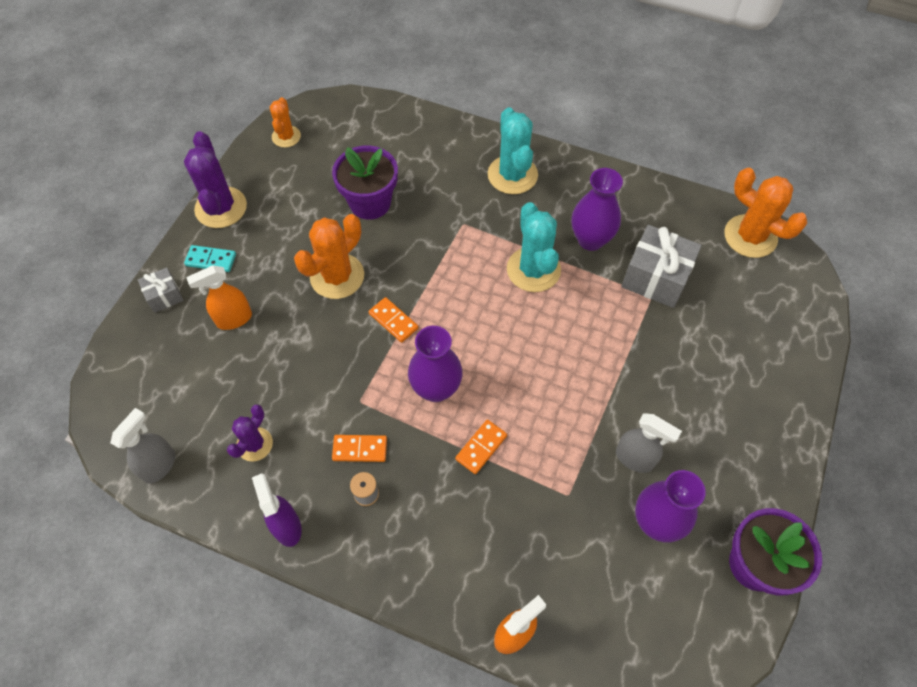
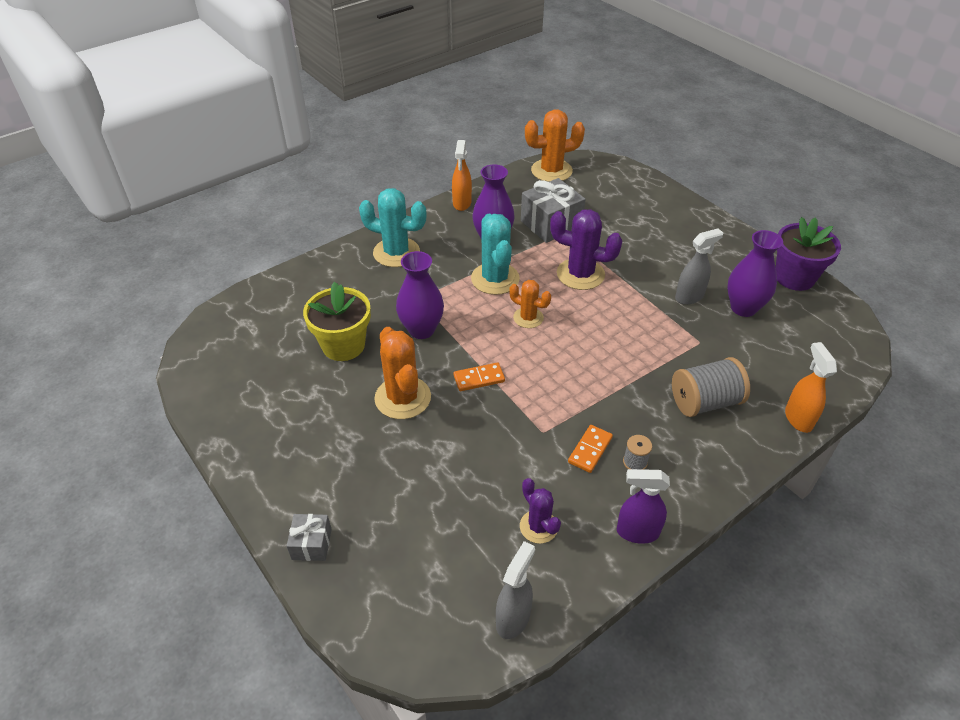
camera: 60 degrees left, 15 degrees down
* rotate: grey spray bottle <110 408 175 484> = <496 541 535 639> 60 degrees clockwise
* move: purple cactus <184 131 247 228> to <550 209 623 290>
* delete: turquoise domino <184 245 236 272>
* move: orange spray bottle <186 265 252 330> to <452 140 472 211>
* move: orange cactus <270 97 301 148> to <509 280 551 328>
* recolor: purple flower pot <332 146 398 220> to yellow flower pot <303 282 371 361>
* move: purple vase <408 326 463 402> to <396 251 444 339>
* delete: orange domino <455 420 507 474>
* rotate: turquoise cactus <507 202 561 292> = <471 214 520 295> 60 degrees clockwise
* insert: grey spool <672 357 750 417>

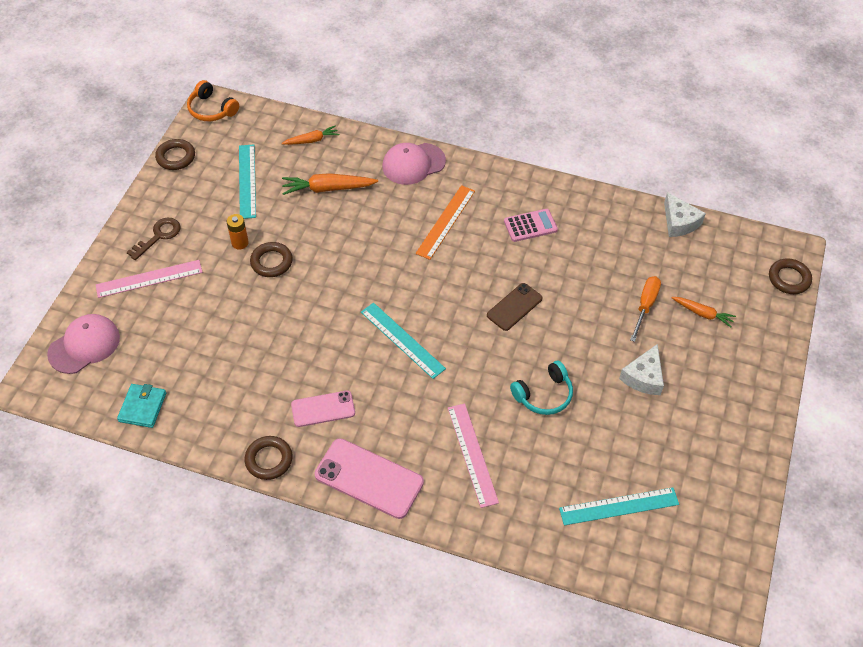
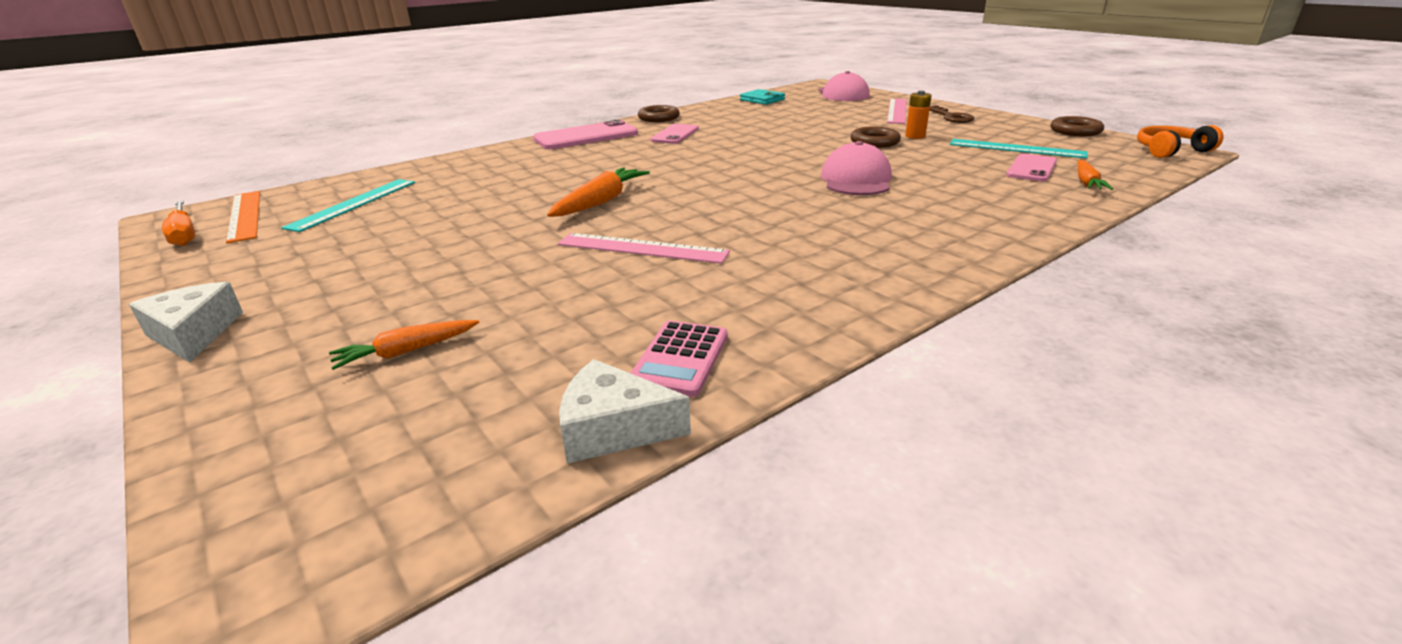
camera: 125 degrees right, 25 degrees down
* move: orange carrot <282 173 378 195> to <547 167 650 217>
* delete: turquoise ruler <361 303 446 379>
* move: pink cap <382 143 446 185> to <821 141 892 195>
* move: orange ruler <416 185 475 260> to <226 191 260 243>
* move: pink ruler <448 403 499 508> to <558 233 730 264>
* delete: brown phone <487 283 543 331>
* move: pink calculator <504 209 558 242> to <631 321 728 397>
* delete: turquoise headphones <510 361 573 415>
* move: white cheese <619 344 664 395> to <129 282 243 363>
* move: orange screwdriver <630 276 661 342> to <162 200 195 246>
* delete: brown ring <769 258 812 294>
* insert: pink phone <1006 154 1057 181>

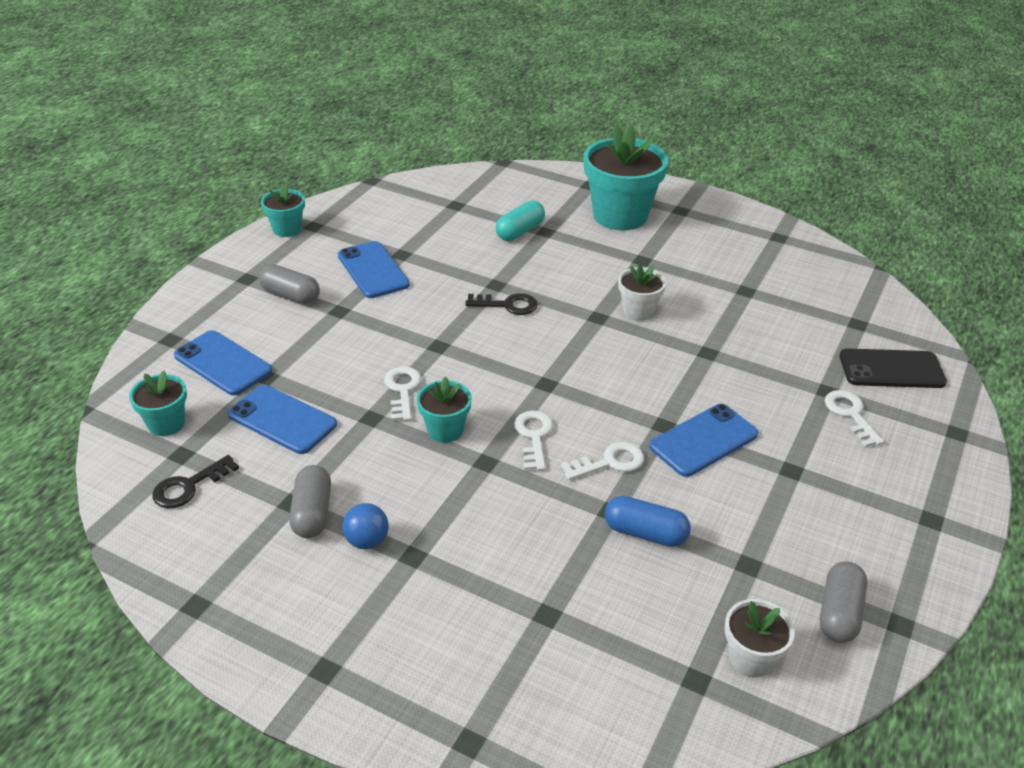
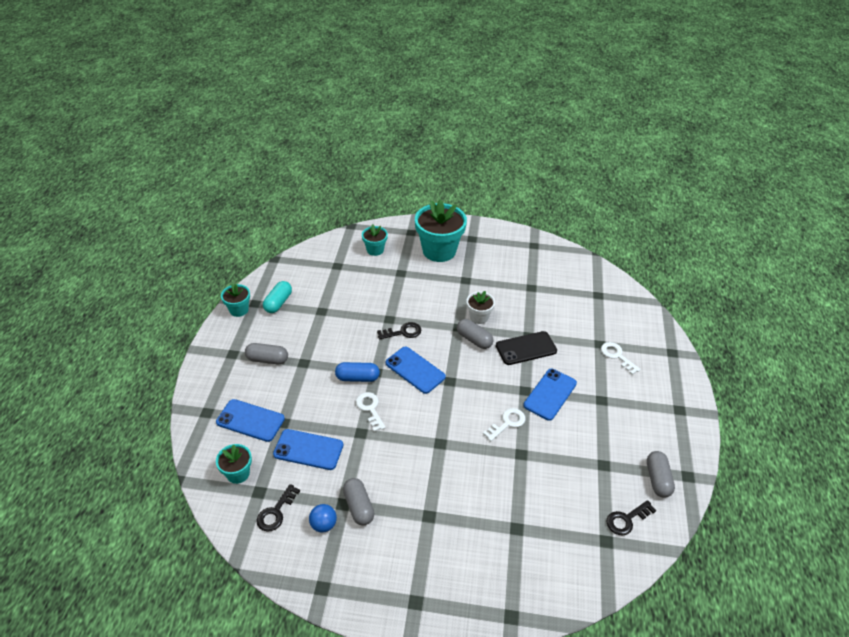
camera: 20 degrees left, 5 degrees up
* move: blue phone <338 241 410 298> to <385 347 446 394>
* move: blue ball <342 503 389 549> to <309 504 337 532>
* move: turquoise flower pot <417 376 472 443> to <362 224 388 256>
* move: turquoise capsule <496 200 545 241> to <263 281 292 313>
* delete: white key <514 411 553 471>
* move: blue capsule <605 496 691 547> to <335 362 380 382>
* replace: white flower pot <725 599 795 678> to black key <606 500 656 535>
* move: black phone <839 348 947 388> to <496 331 557 365>
* insert: grey capsule <457 319 494 349>

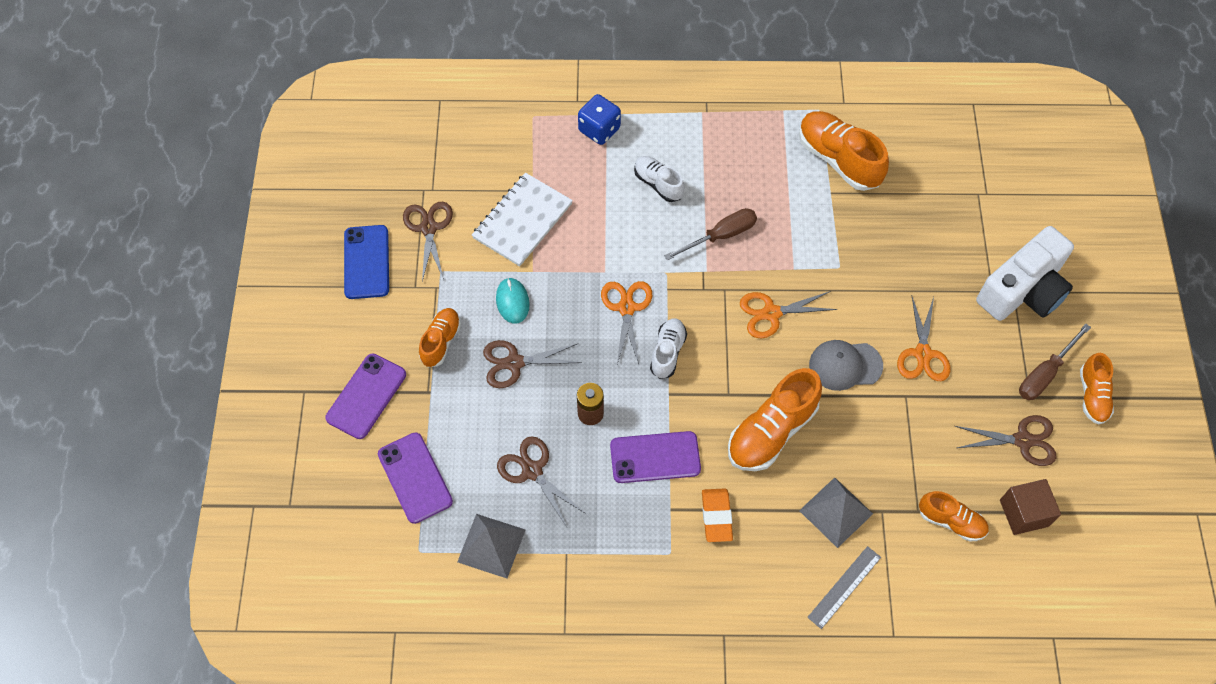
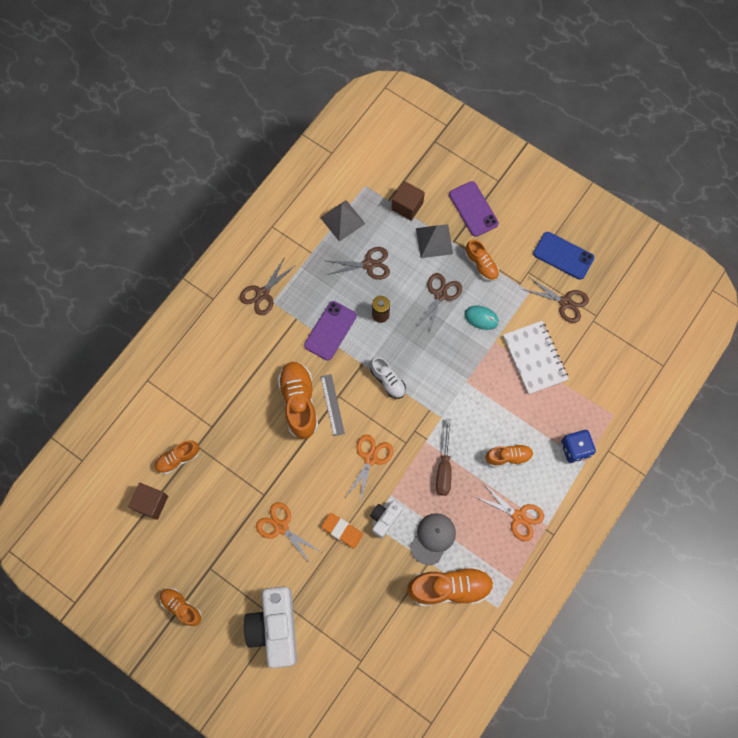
camera: 125 degrees right, 10 degrees up
* replace: purple phone <378 433 453 524> to brown cube <392 181 425 221>
* move: orange scissors <601 281 652 364> to <474 483 544 541>
* recolor: white shoe <634 156 685 202> to orange shoe <485 444 533 467>
* move: orange eraser <702 488 733 542> to <321 513 363 549>
* move: grey pyramid <799 477 873 548> to <416 224 453 258>
* move: grey ruler <807 546 881 629> to <321 374 345 436>
* move: grey cap <809 340 883 391> to <410 513 456 565>
* move: brown scissors <955 415 1057 466> to <240 257 296 315>
* delete: brown screwdriver <1019 324 1091 400>
* insert: white camera <370 501 403 538>

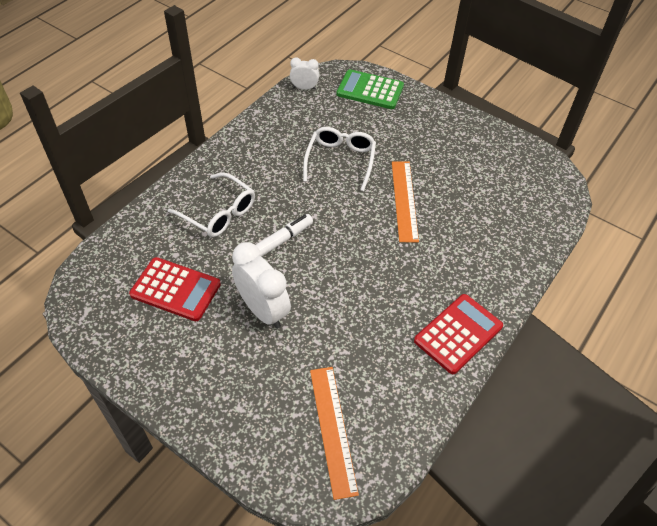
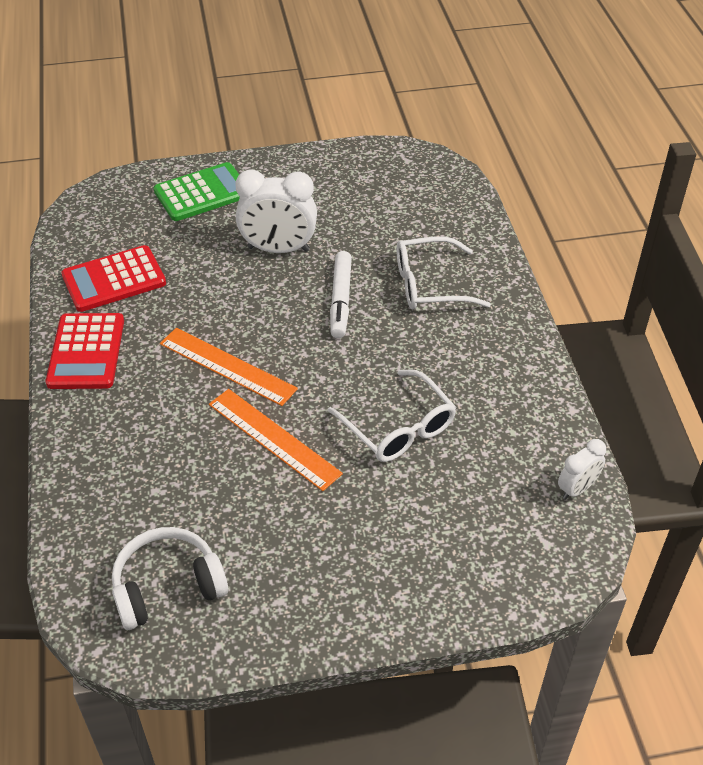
camera: 135 degrees right, 5 degrees down
* move: red calculator <129 257 221 321> to <61 245 166 312>
* move: orange ruler <310 367 359 500> to <160 328 298 406>
* move: green calculator <336 69 404 109> to <154 162 240 221>
* insert: white headphones <112 527 228 630>

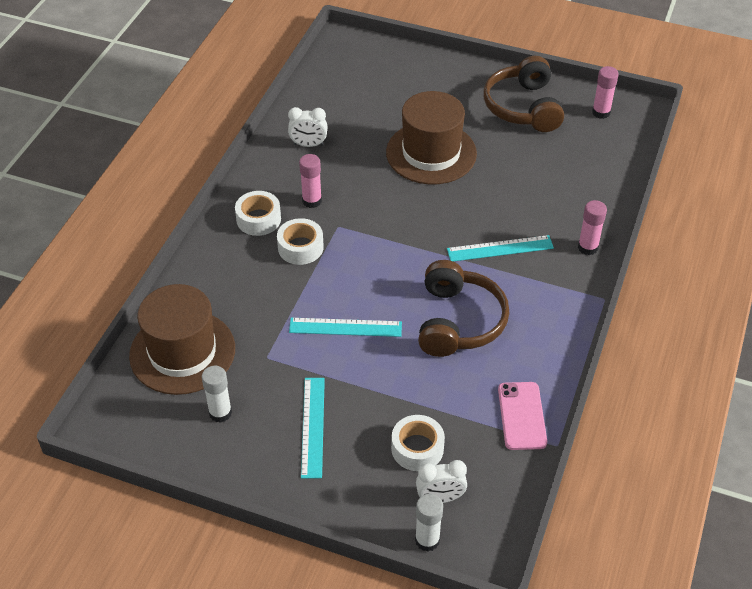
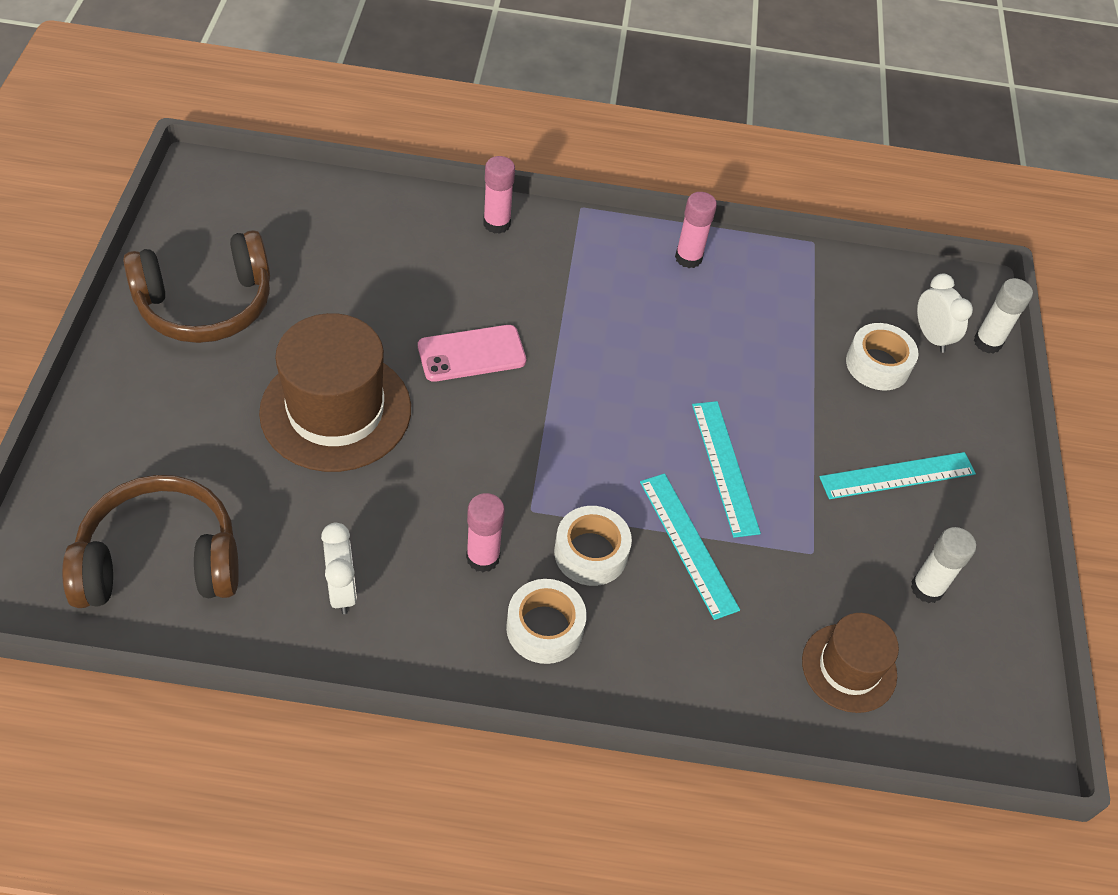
camera: 110 degrees left, 5 degrees up
* resize: brown hat <129 284 235 395> = <802 613 899 713> x0.58
* move: brown headphones <418 260 509 357> to <62 475 239 608>
* move: turquoise ruler <447 235 554 261> to <640 473 740 620>
* move: pink phone <498 382 547 450> to <418 325 526 382>
* move: pink glue stick <592 66 619 119> to <675 192 717 268>

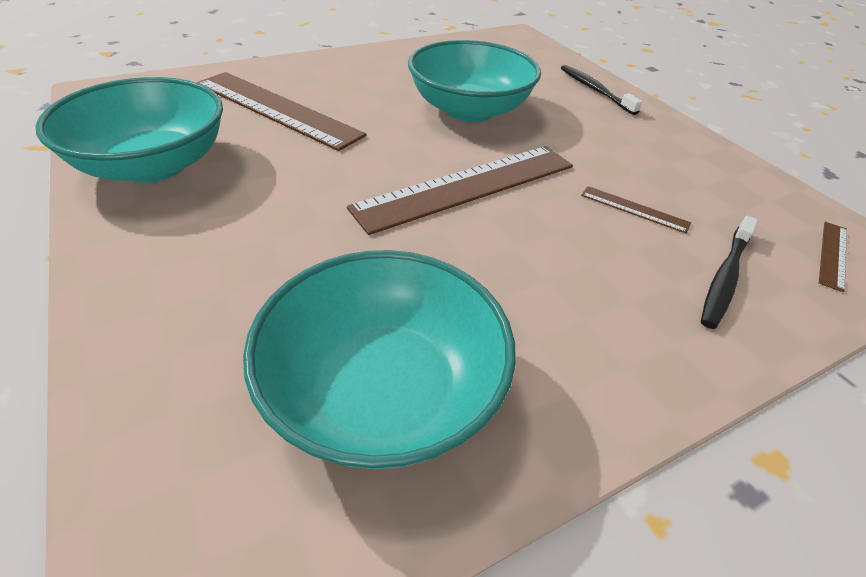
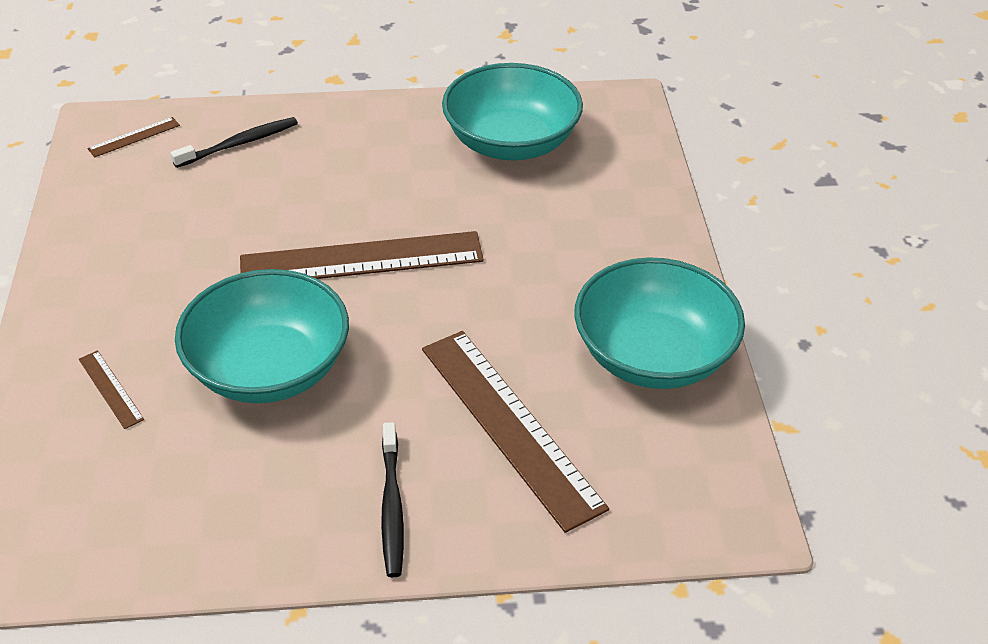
camera: 155 degrees left, 0 degrees up
* move: black toothbrush <561 65 643 115> to <381 422 404 577>
* move: brown ruler <581 186 691 234> to <79 350 144 429>

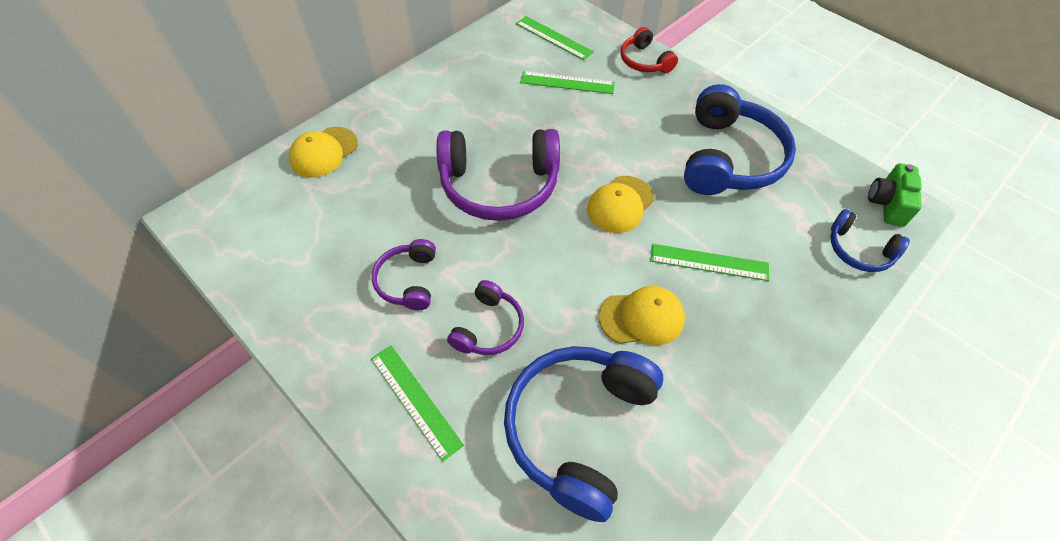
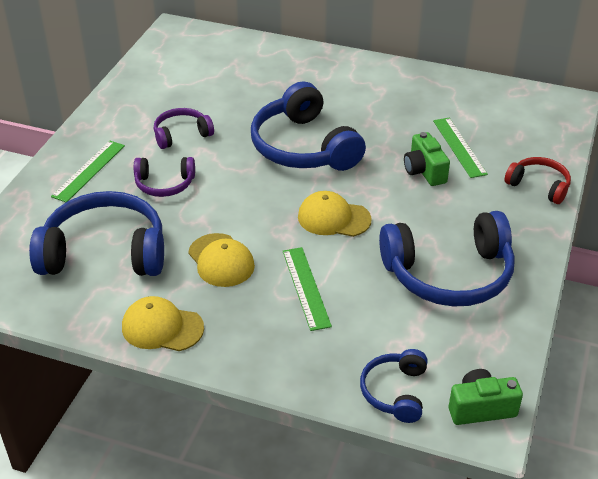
camera: 65 degrees right, 15 degrees down
* move: yellow cap <289 127 358 178> to <122 296 204 351>
* recolor: purple headphones <436 129 560 221> to blue headphones <251 81 366 171>
* delete: green ruler <516 16 594 60>
* rotate: red headphones <621 27 678 73> = <504 157 571 204> 90 degrees clockwise
* insert: green camera <404 132 450 186>

